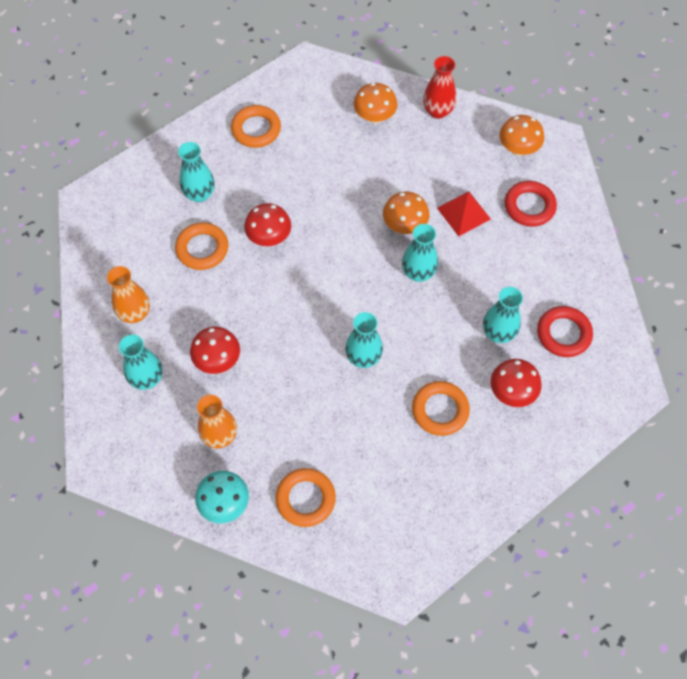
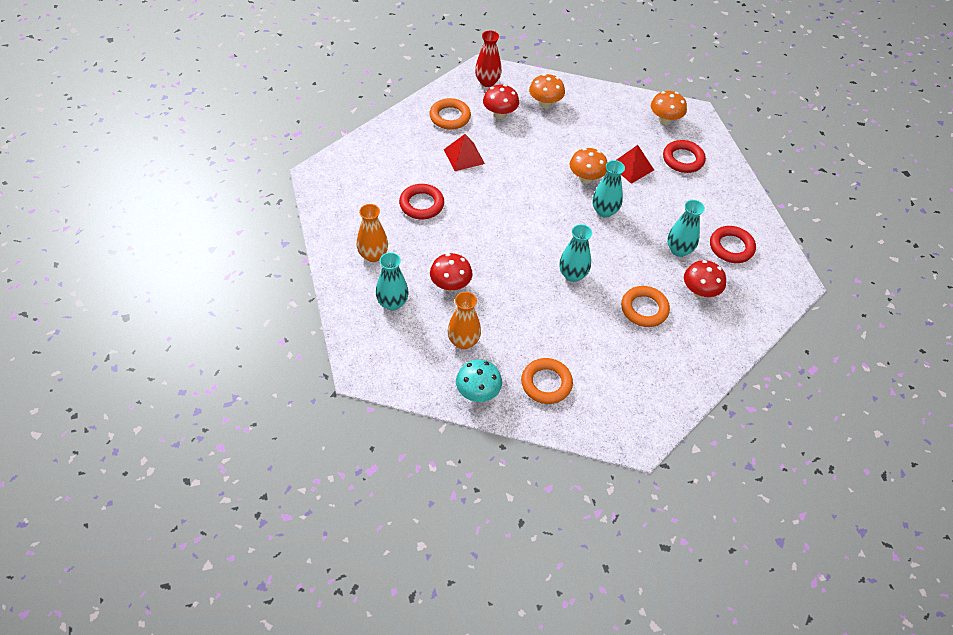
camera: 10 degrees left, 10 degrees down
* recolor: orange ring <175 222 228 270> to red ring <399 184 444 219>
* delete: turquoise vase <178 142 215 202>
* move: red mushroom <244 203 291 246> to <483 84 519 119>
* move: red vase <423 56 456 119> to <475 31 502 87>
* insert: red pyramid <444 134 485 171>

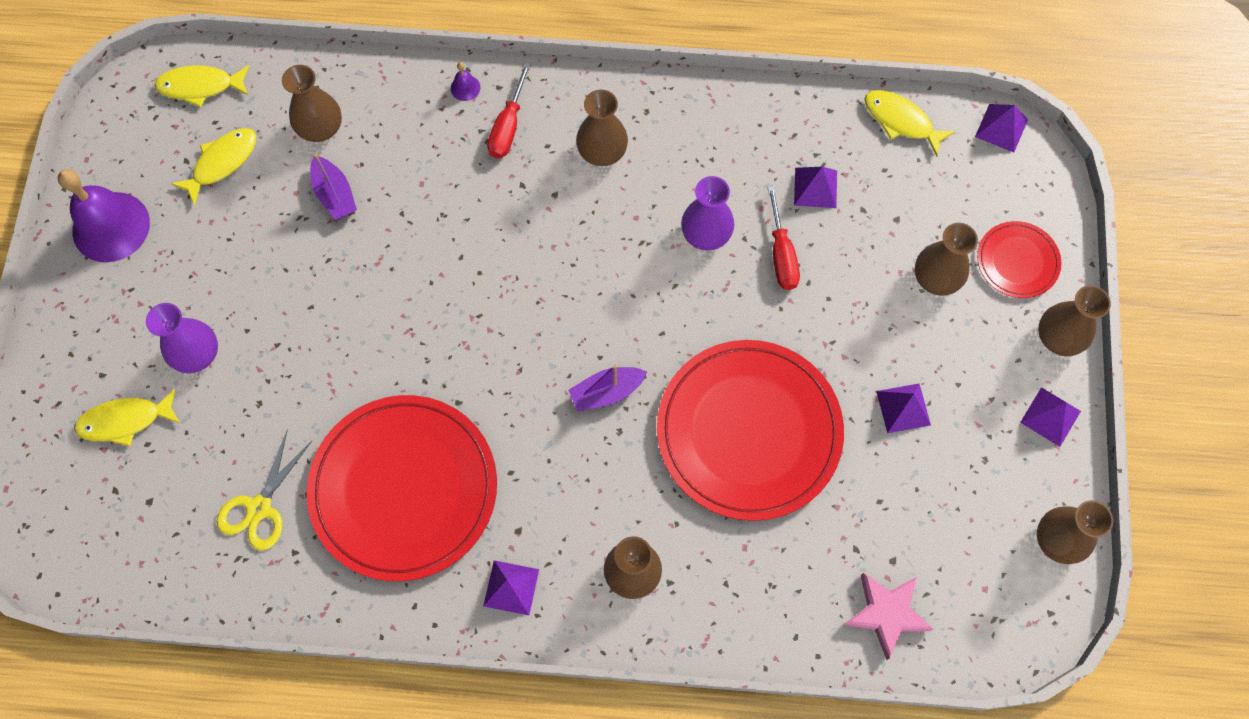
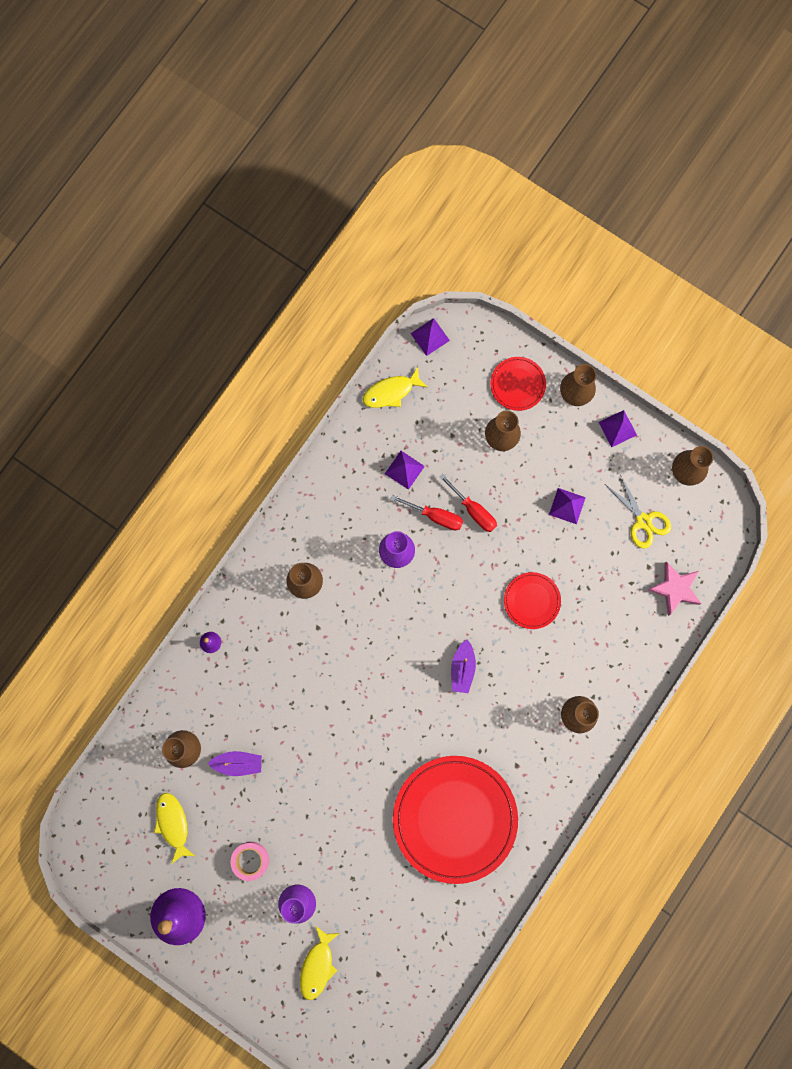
camera: 60 degrees left, 10 degrees up
* delete: yellow fish <154 65 249 107>
* move: yellow scissors <217 429 312 551> to <606 474 671 549>
* delete: purple pyramid <483 560 539 615>
* move: red screwdriver <487 63 531 158> to <439 474 497 532>
* resize: red plate <657 340 844 521> = <504 572 561 629> x0.47
* insert: pink tape <230 842 269 881>

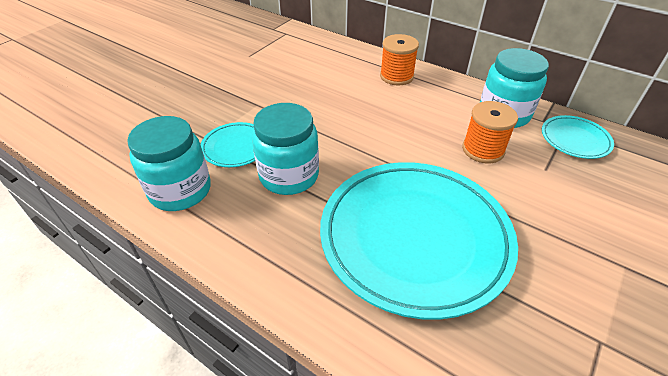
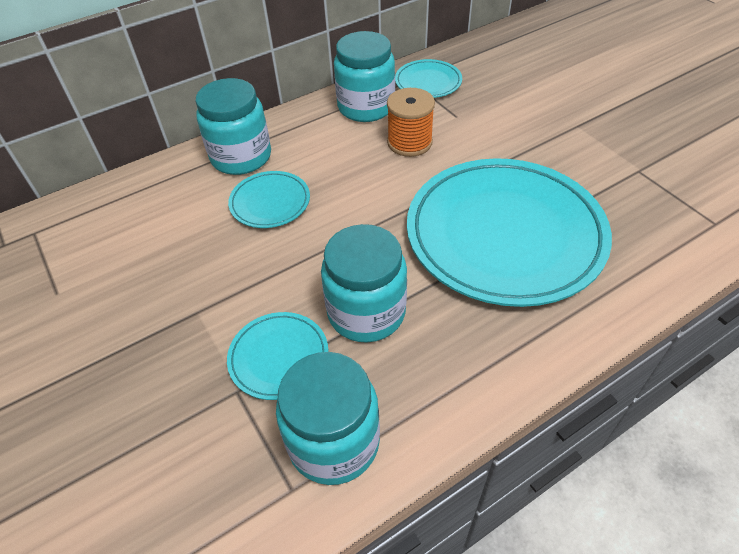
camera: 65 degrees left, 5 degrees up
* replace: orange spool <380 34 419 85> to turquoise jar <196 78 271 175>
* insert: turquoise plate <228 171 310 228>

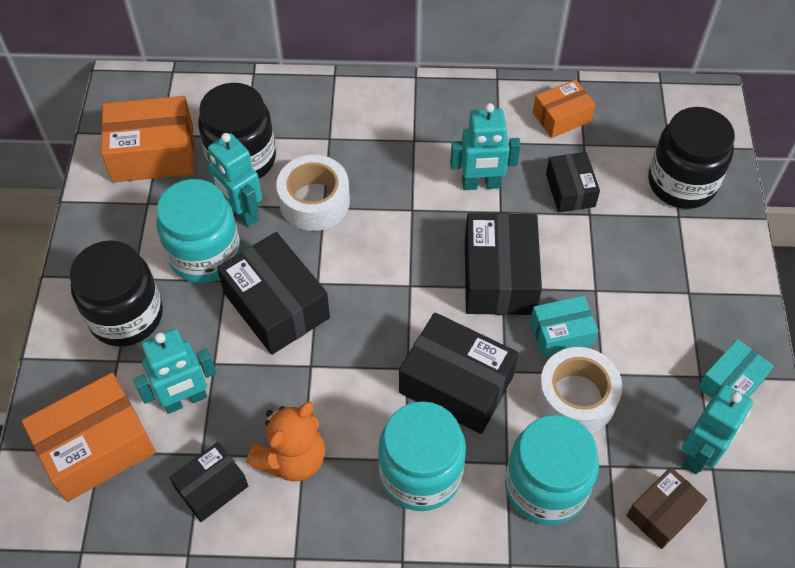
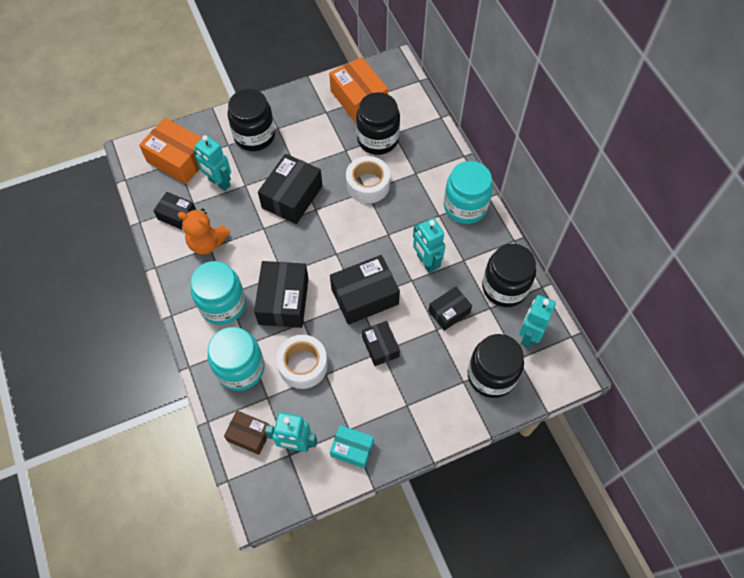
camera: 65 degrees right, 5 degrees up
* move: turquoise jar <156 179 241 283> to <444 161 493 224>
* move: turquoise robot <207 133 262 227> to <519 295 556 348>
* delete: turquoise box <530 296 598 357>
* replace: orange box <533 79 595 138> to black jar <482 244 536 307>
* insert: black box <362 321 400 366>

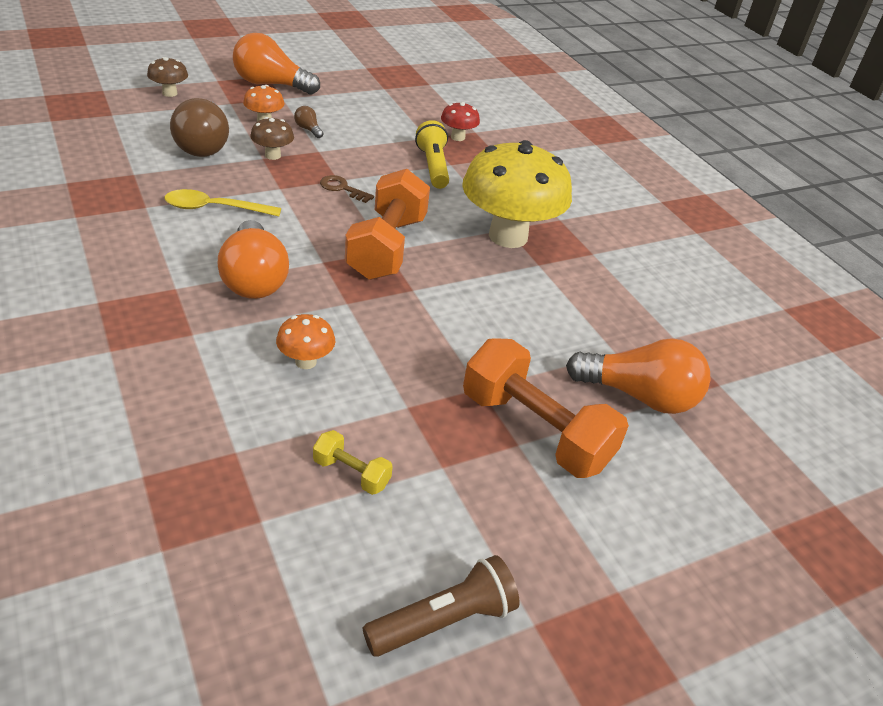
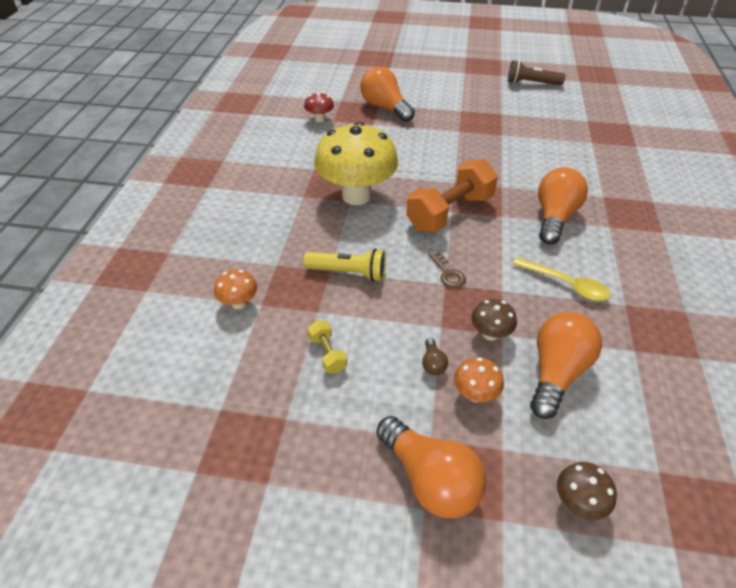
camera: 140 degrees left, 5 degrees up
* recolor: brown light bulb <170 98 229 157> to orange light bulb <530 312 602 419>
* move: orange mushroom <276 314 335 369> to <214 269 257 309>
* move: yellow dumbbell <313 430 393 495> to <308 321 347 373>
* rotate: yellow flashlight <415 120 449 189> = <303 249 386 282> 105 degrees counterclockwise
* move: red mushroom <441 102 480 141> to <304 92 334 122>
* delete: orange dumbbell <463 338 629 478>

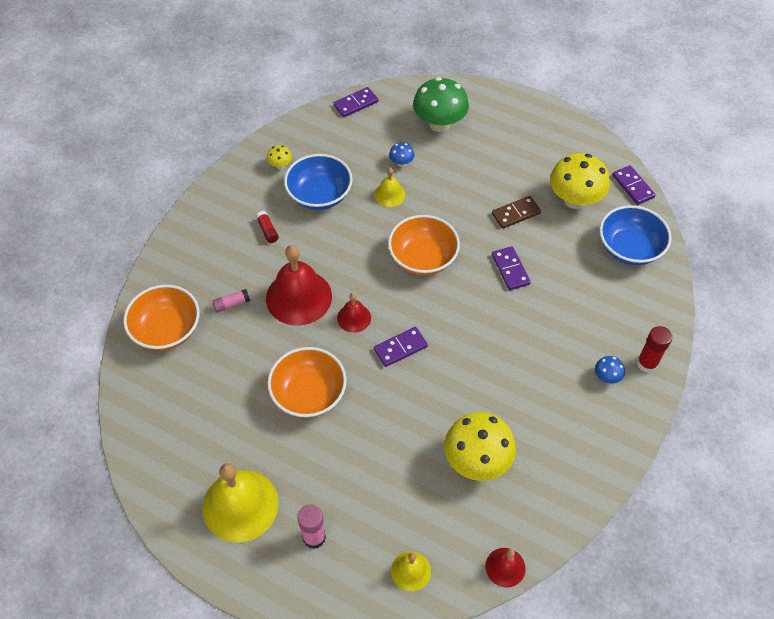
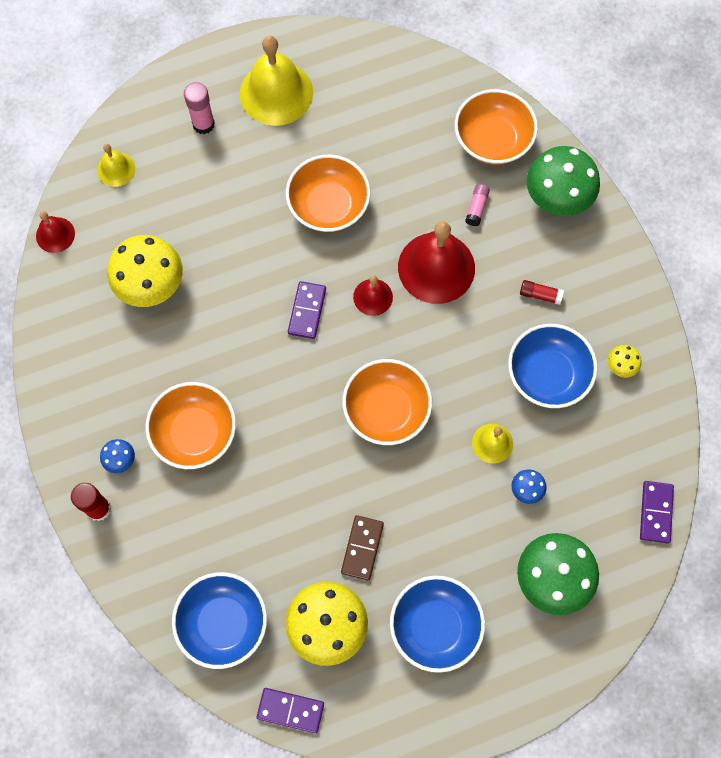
camera: 130 degrees right, 15 degrees up
* delete: purple domino <492 246 531 290>
* insert: orange bowl <145 382 236 469>
* insert: blue bowl <390 576 485 673>
* insert: green mushroom <526 146 600 216>

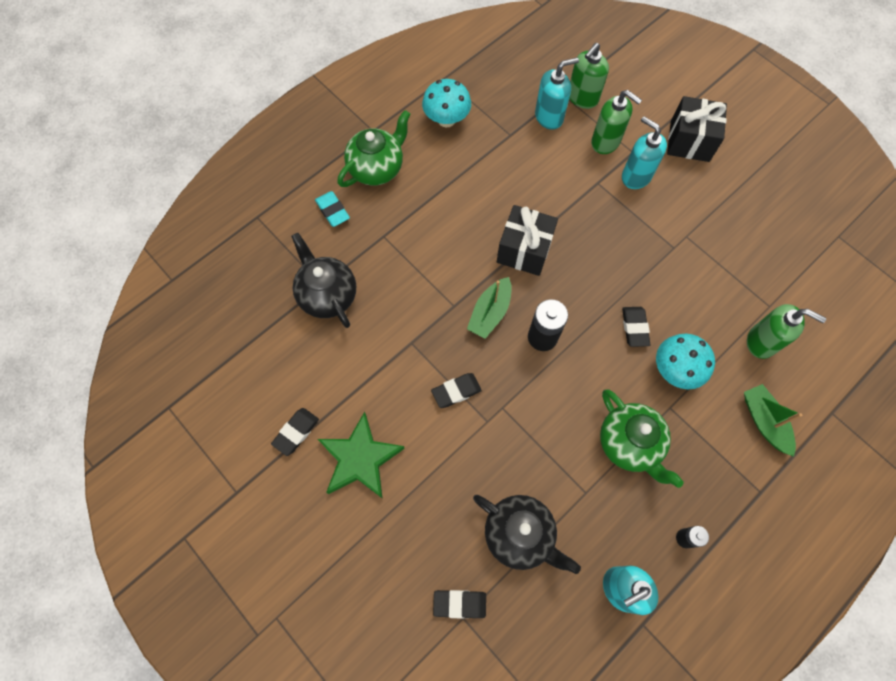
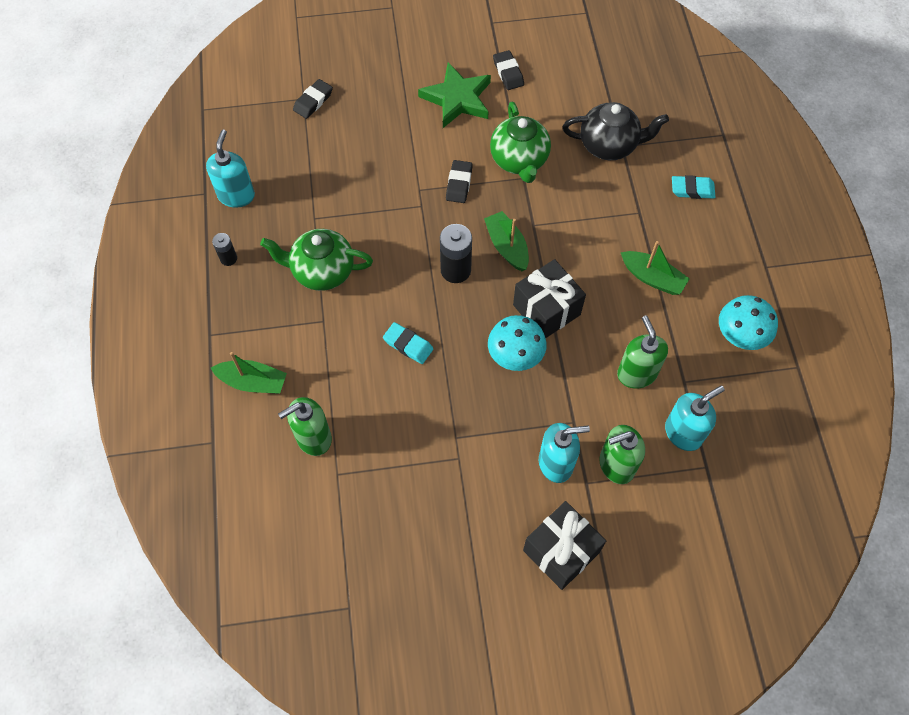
camera: 125 degrees right, 5 degrees down
* move: green teapot <337 110 411 187> to <490 102 551 183>
* delete: black teapot <473 495 581 574>
* rotate: turquoise soap dispenser <535 57 579 130> = <665 385 725 451> 135 degrees counterclockwise
* move: green soap dispenser <569 43 609 109> to <617 316 668 389>
* recolor: black eraser <622 307 651 347> to turquoise eraser <383 322 433 364>
* move: turquoise mushroom <656 334 715 389> to <488 315 547 371>
* insert: green boat <621 241 690 295>

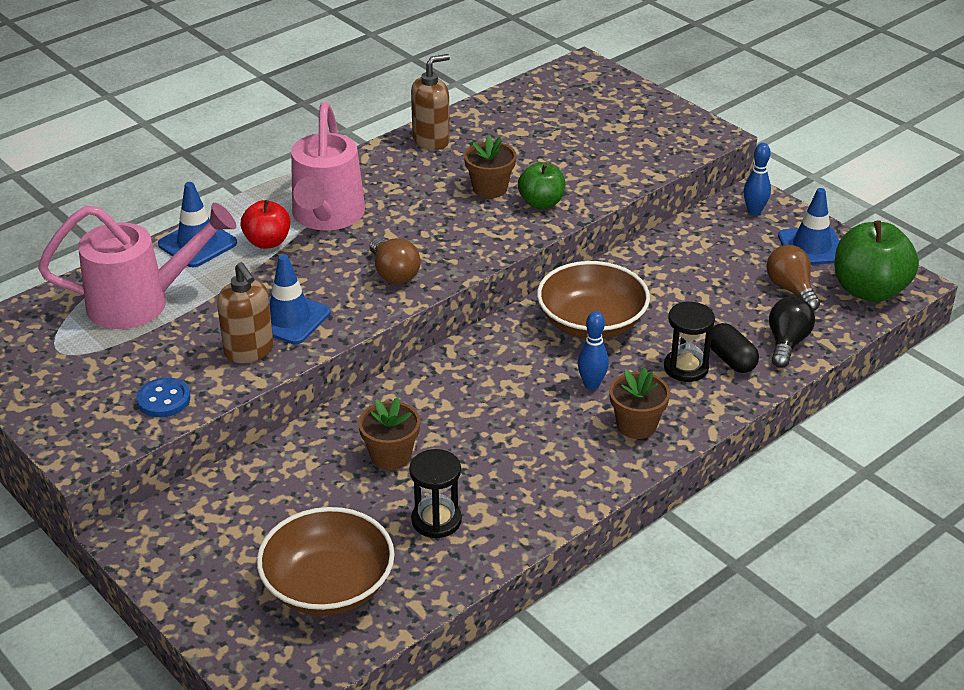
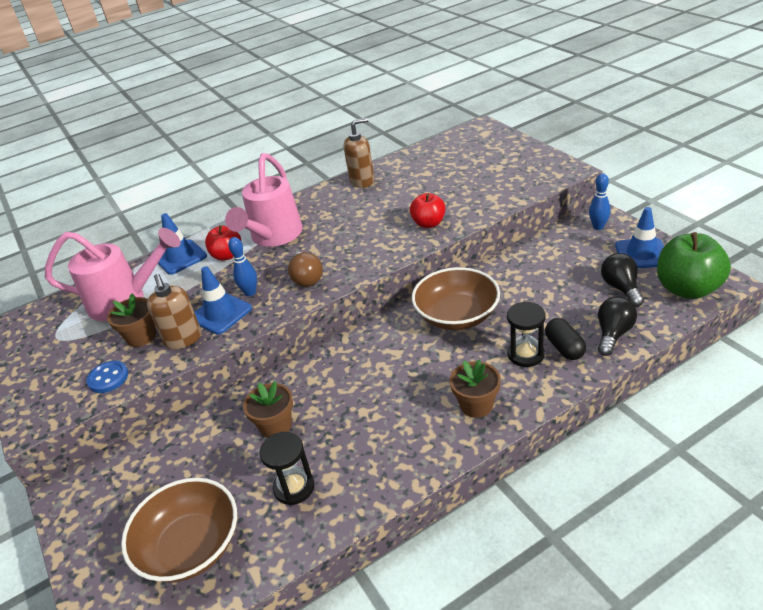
camera: 15 degrees right, 0 degrees up
* move: brown flower pot <464 135 517 198> to <107 293 156 347>
* recolor: green apple <518 162 565 209> to red apple <410 193 446 228>
* move: blue bowling pin <578 311 609 390> to <228 237 257 296>
* recolor: brown light bulb <766 245 820 311> to black light bulb <601 253 644 307>

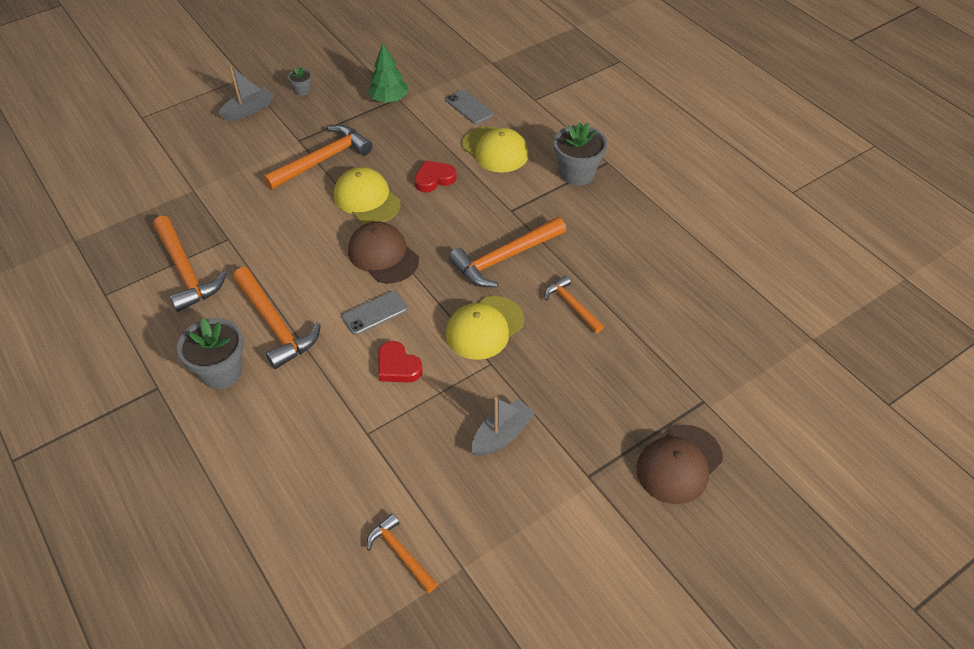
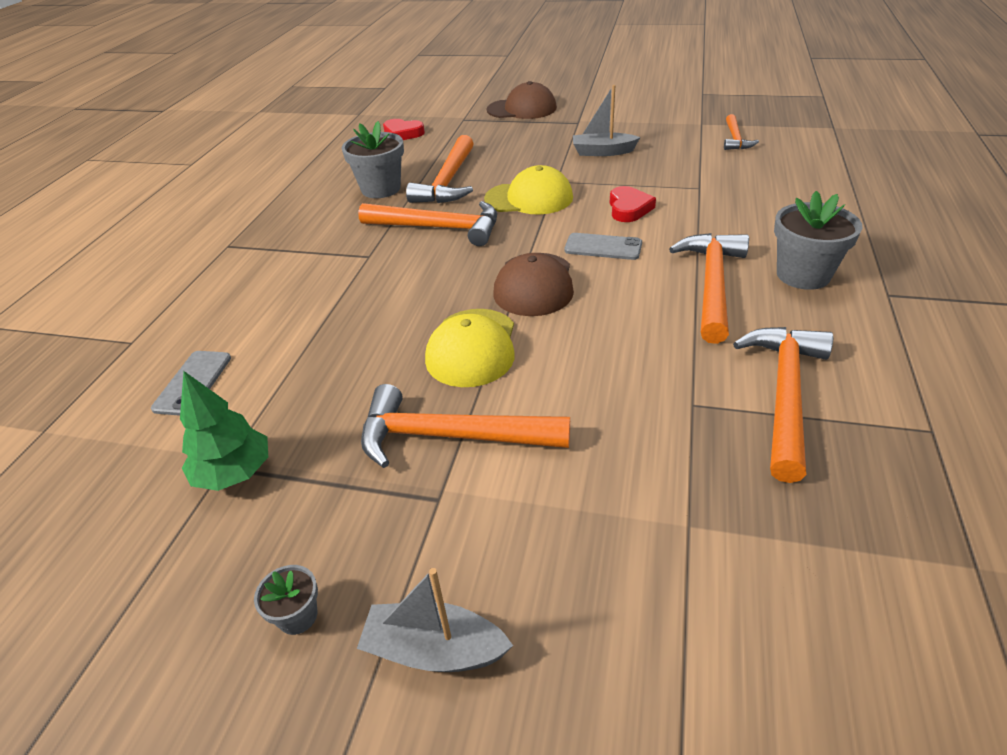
camera: 130 degrees left, 10 degrees down
* move: red heart <414 160 457 192> to <383 119 425 140>
* delete: yellow cap <462 127 529 173>
* resize: orange hammer <545 276 604 333> = <406 135 474 203> x1.73
* move: grey flower pot <554 122 607 186> to <342 121 404 198>

